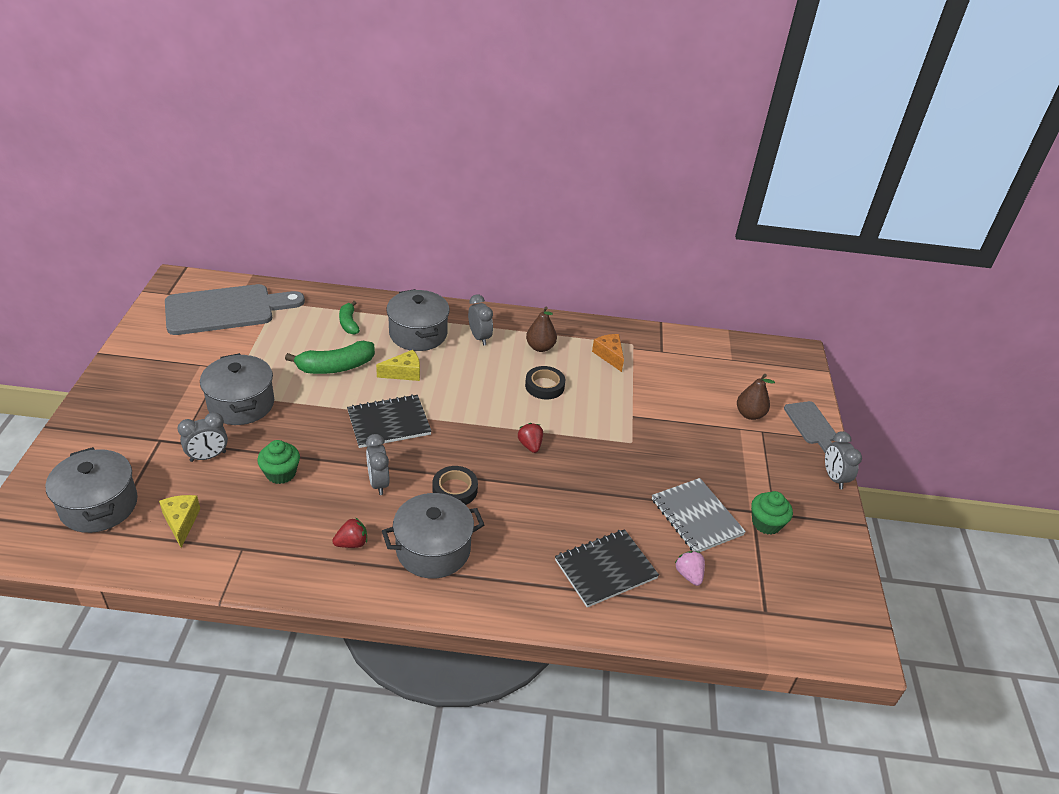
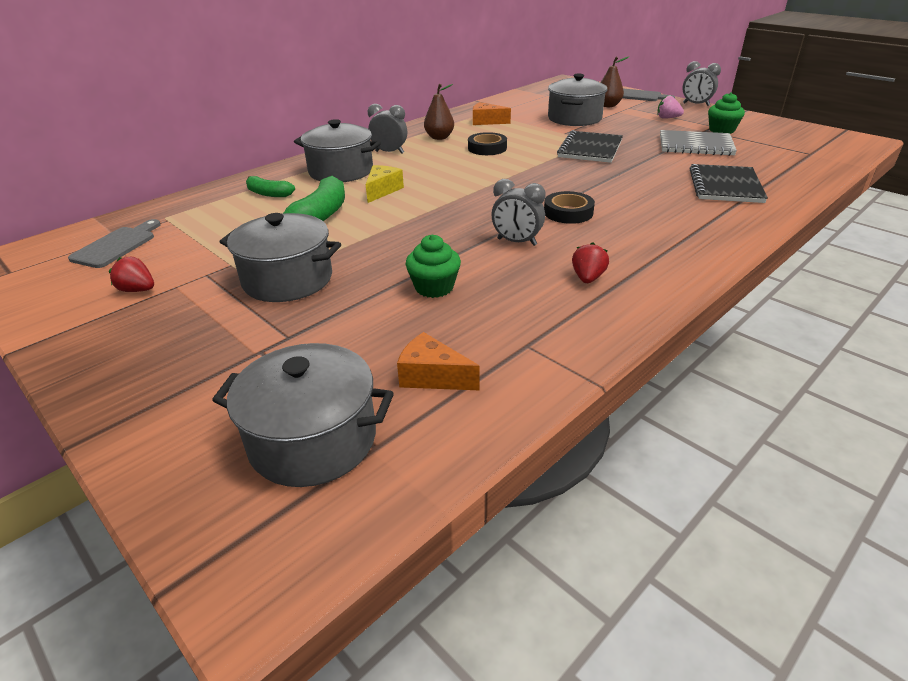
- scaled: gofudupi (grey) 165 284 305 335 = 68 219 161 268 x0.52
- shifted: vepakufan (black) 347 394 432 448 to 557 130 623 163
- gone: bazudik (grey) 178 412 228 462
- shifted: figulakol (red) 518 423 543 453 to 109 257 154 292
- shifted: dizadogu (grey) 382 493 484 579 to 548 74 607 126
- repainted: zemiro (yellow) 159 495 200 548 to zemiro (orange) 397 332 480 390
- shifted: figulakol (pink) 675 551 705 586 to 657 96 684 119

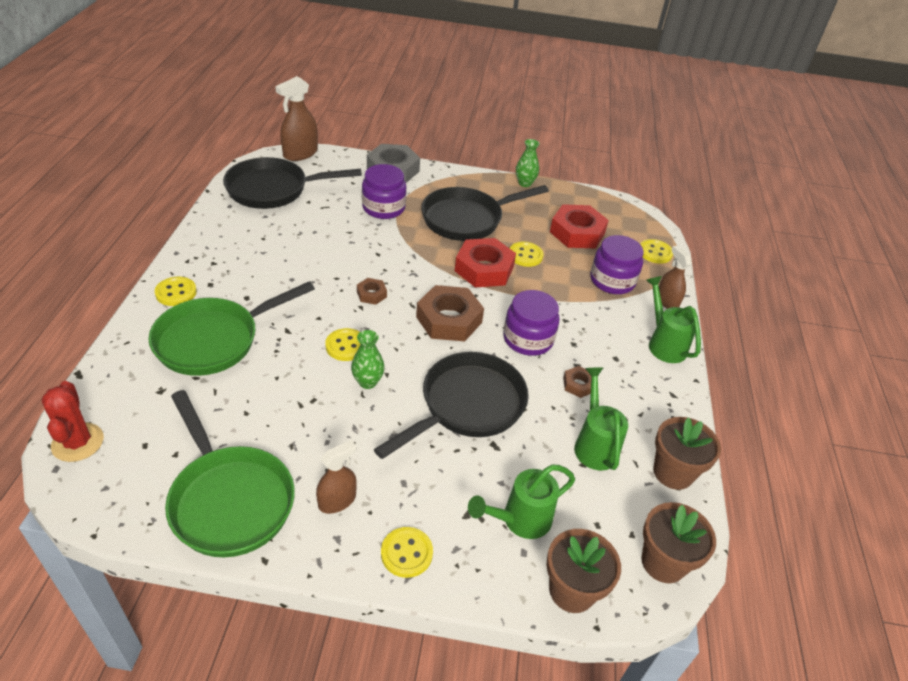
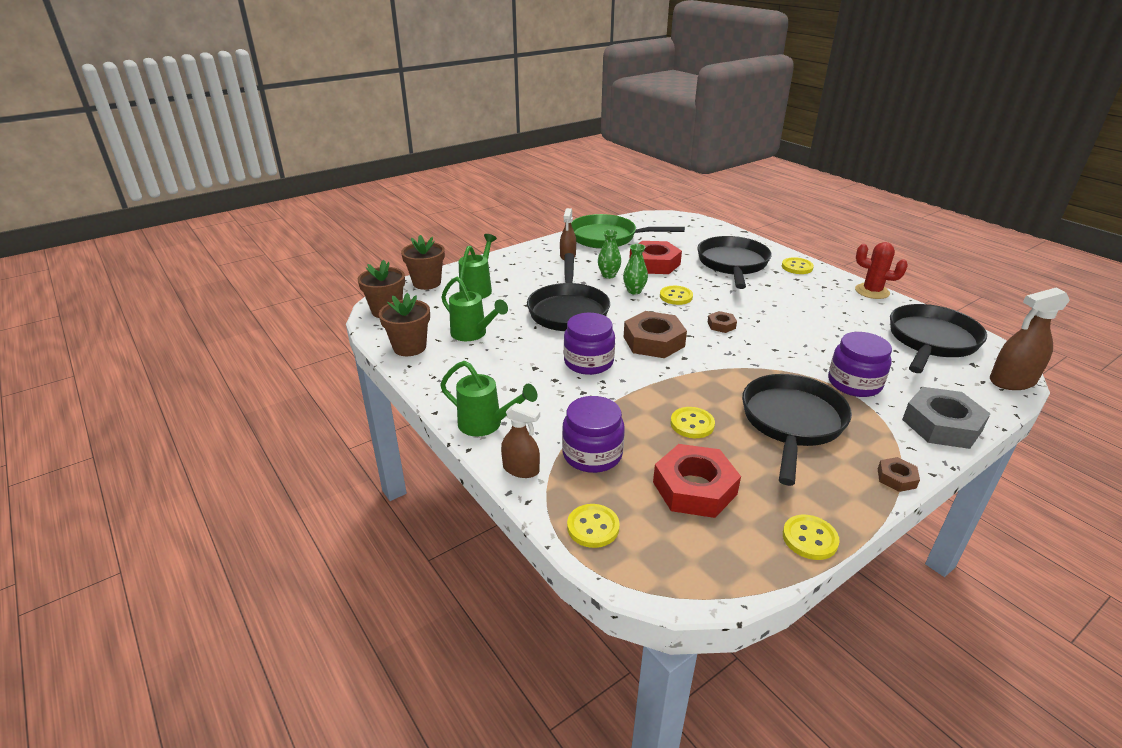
- rotated: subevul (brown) 275 76 318 161 = 990 288 1070 390 105 degrees counterclockwise
- shifted: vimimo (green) 516 139 540 187 to 598 230 621 279
- shifted: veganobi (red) 455 238 516 288 to 629 241 682 274
- repainted: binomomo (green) 148 282 315 376 to binomomo (black) 697 236 772 289
- shifted: veganobi (brown) 563 366 591 398 to 878 457 920 492
- shifted: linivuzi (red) 42 381 104 462 to 855 242 908 299
- shifted: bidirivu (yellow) 381 527 433 578 to 783 515 840 560

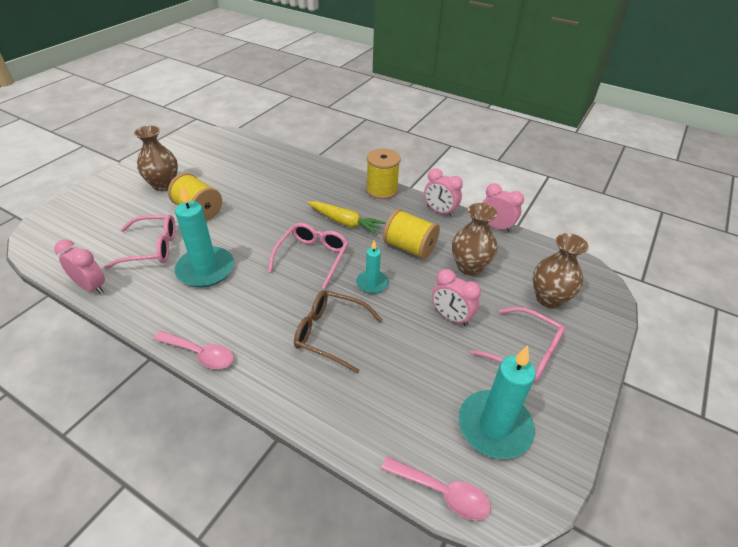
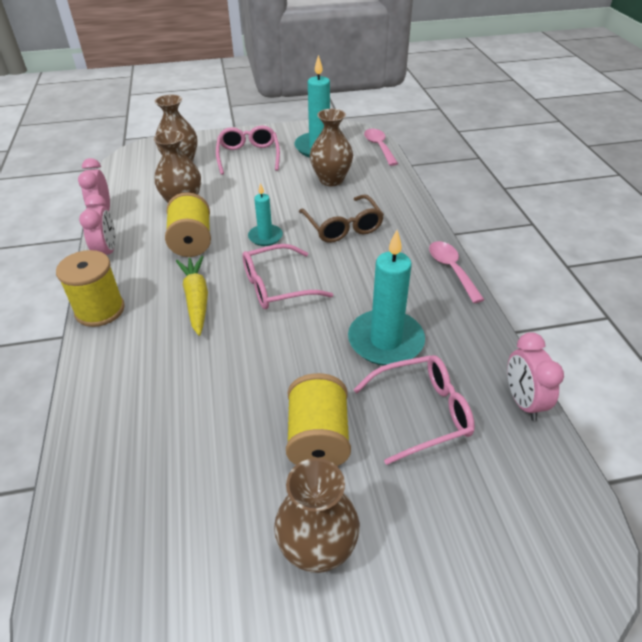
- rotated: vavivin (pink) 104 215 176 269 = 354 355 475 465 120 degrees clockwise
- gone: bazudik (pink) 432 269 481 326
- new: vimimo (brown) 310 109 353 186

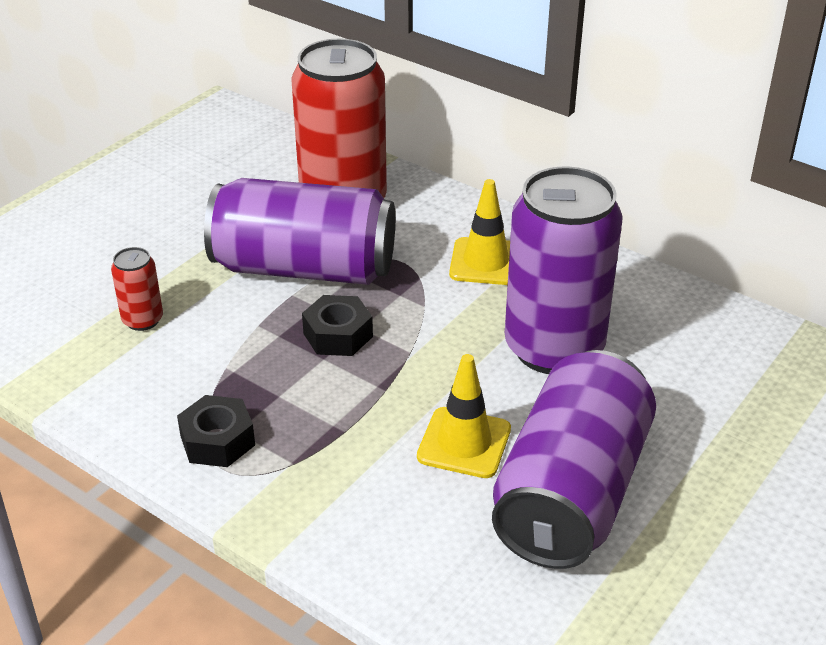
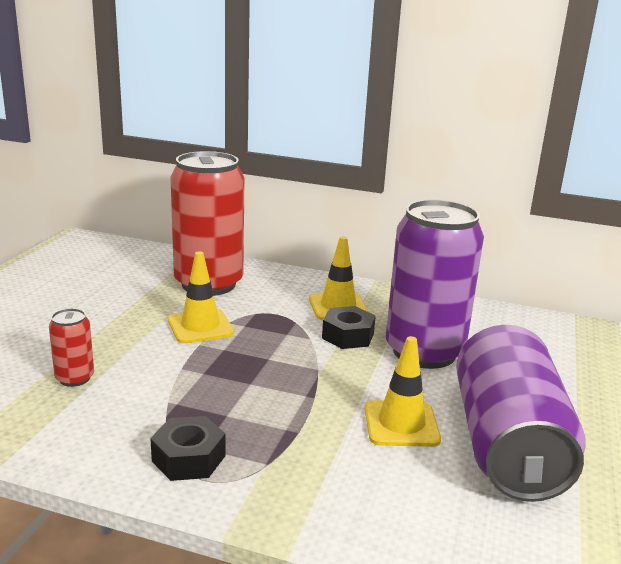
- swapped: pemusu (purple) 204 178 395 285 to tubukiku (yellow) 168 251 234 344
- shifted: veganobi (black) 302 295 373 356 to 322 306 376 349

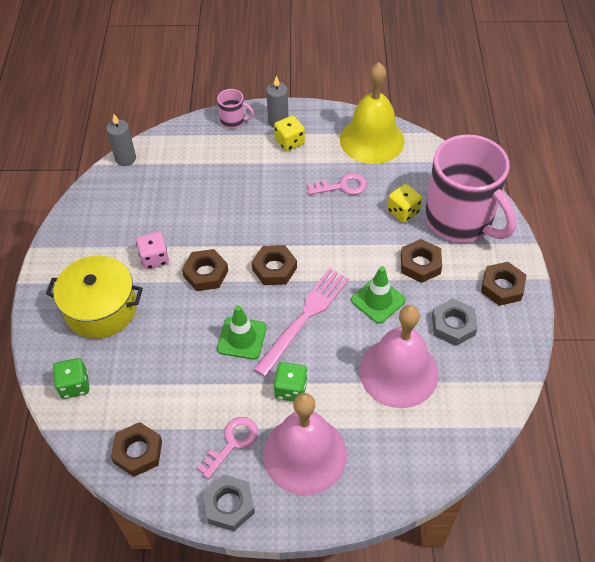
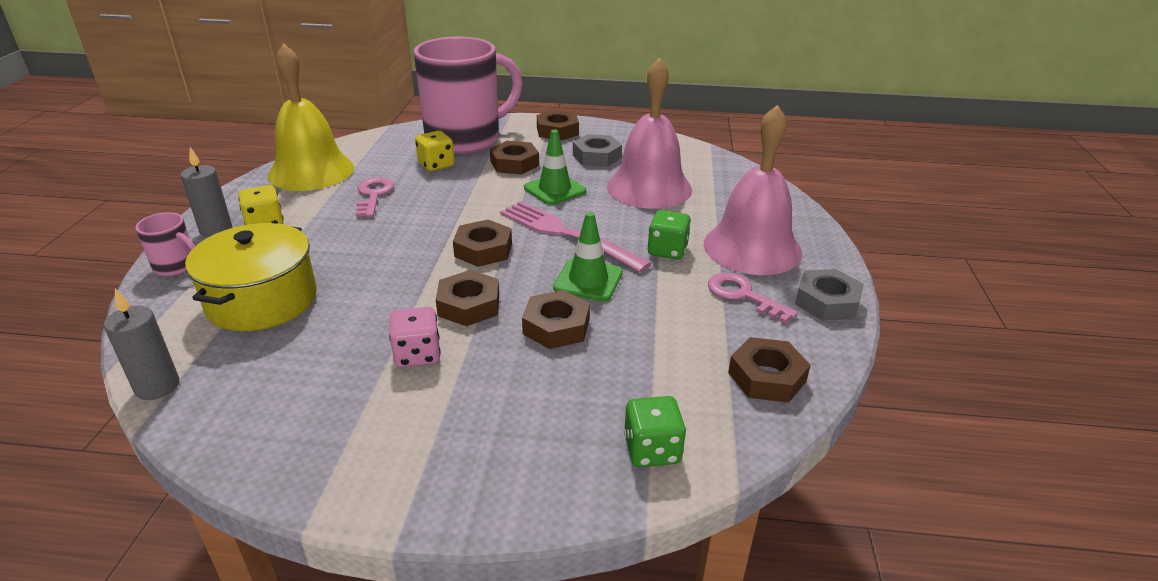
- rotated: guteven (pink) 217 89 254 129 = 135 212 195 276 90 degrees clockwise
- shifted: dizadogu (yellow) 46 256 143 339 to 185 223 317 331
- new: veganobi (brown) 522 290 590 349

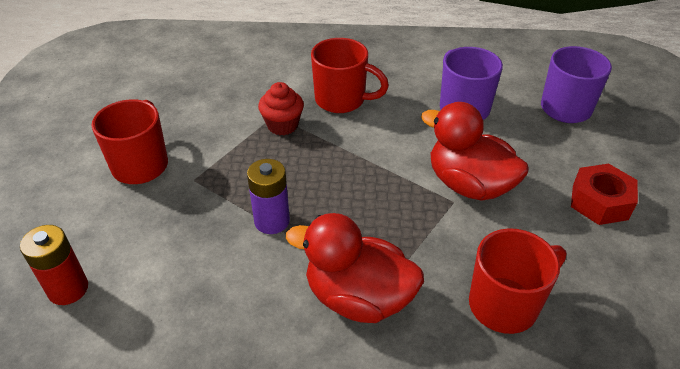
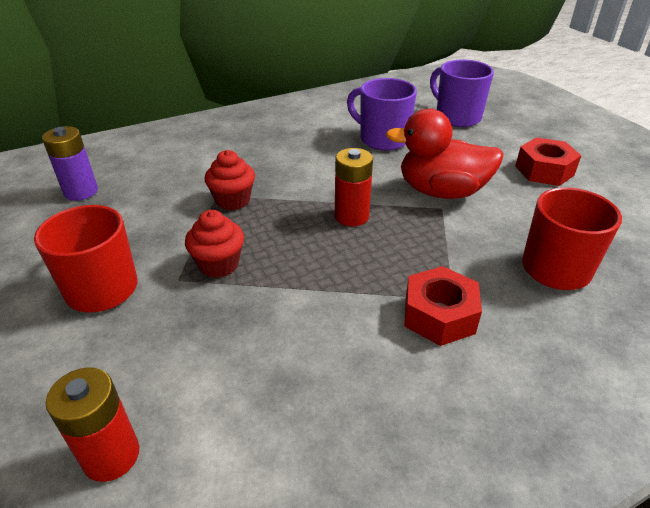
- gone: guteven (red) 311 38 389 113
- shifted: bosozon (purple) 247 159 290 234 to 42 126 98 201
- swapped: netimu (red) 286 213 424 323 to veganobi (red) 404 266 482 346
- new: bosozon (red) 335 148 373 226
- new: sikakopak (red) 185 210 244 278

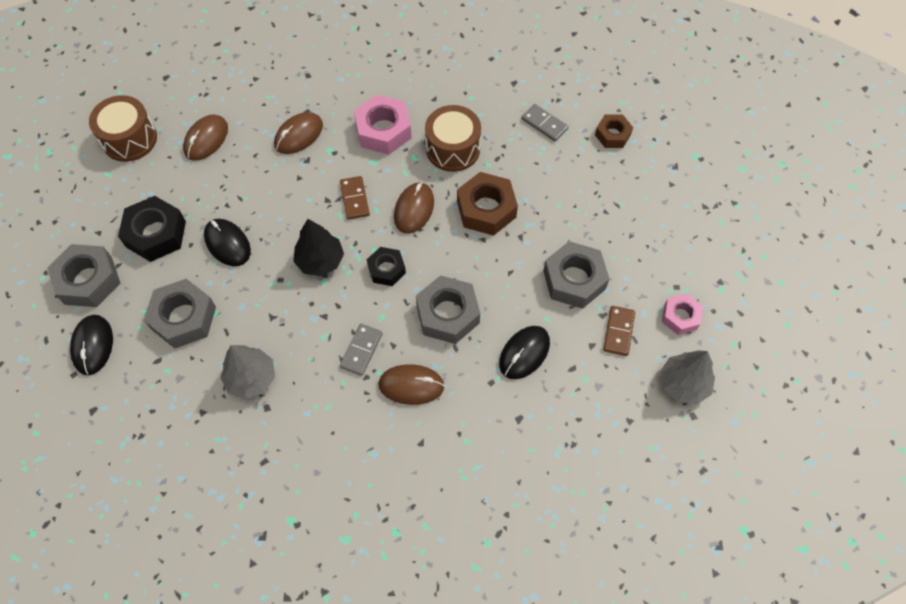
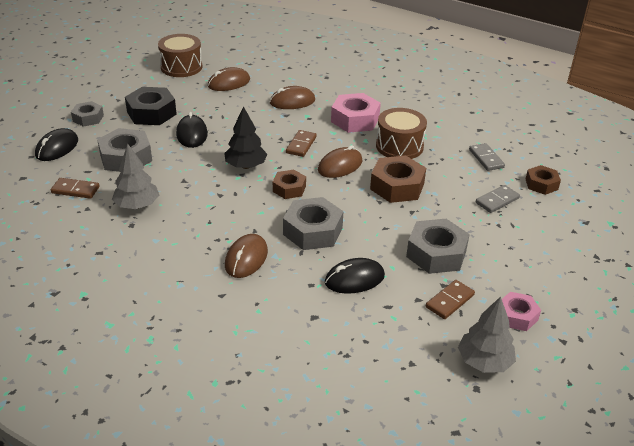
- scaled: veganobi (grey) 47 244 120 307 = 71 101 104 127 x0.61
- repainted: veganobi (black) 367 247 406 286 to veganobi (brown) 273 169 306 199
- shifted: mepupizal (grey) 340 324 383 376 to 476 185 520 213
- rotated: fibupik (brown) 378 364 445 405 = 225 234 268 278 75 degrees clockwise
- new: mepupizal (brown) 51 178 100 199

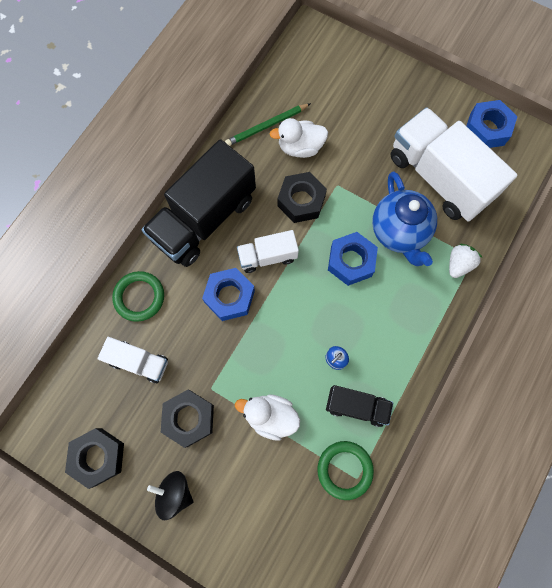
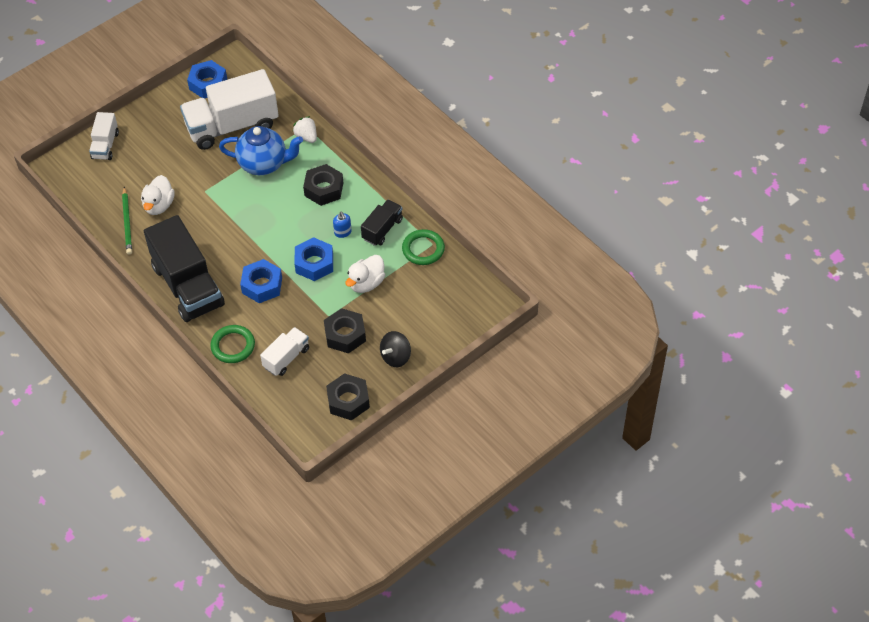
- shifted: veganobi (black) 277 172 327 223 to 303 164 343 206
- shifted: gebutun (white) 237 230 299 273 to 89 112 119 160
- shifted: veganobi (blue) 328 232 378 286 to 294 237 333 281

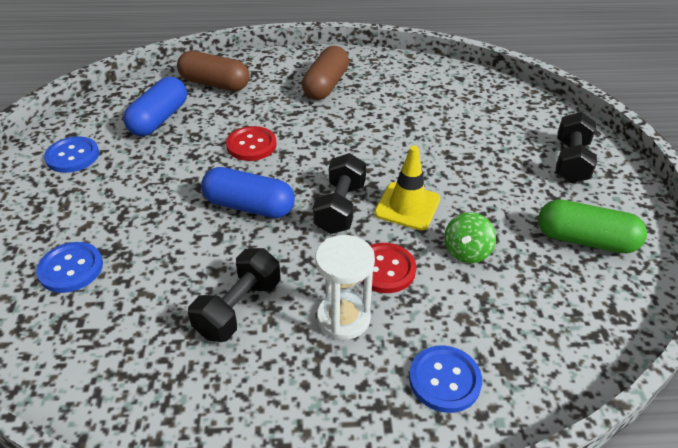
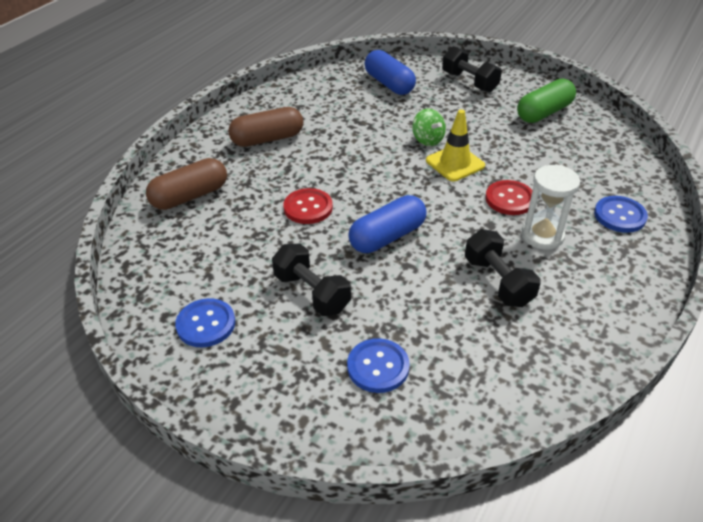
- rotated: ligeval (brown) 302 46 349 100 = 228 107 303 147 75 degrees counterclockwise
- shifted: ligeval (blue) 123 77 187 136 to 365 50 416 95
- shifted: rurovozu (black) 313 153 366 234 to 272 244 351 316
- shifted: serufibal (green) 444 212 496 263 to 412 109 446 146

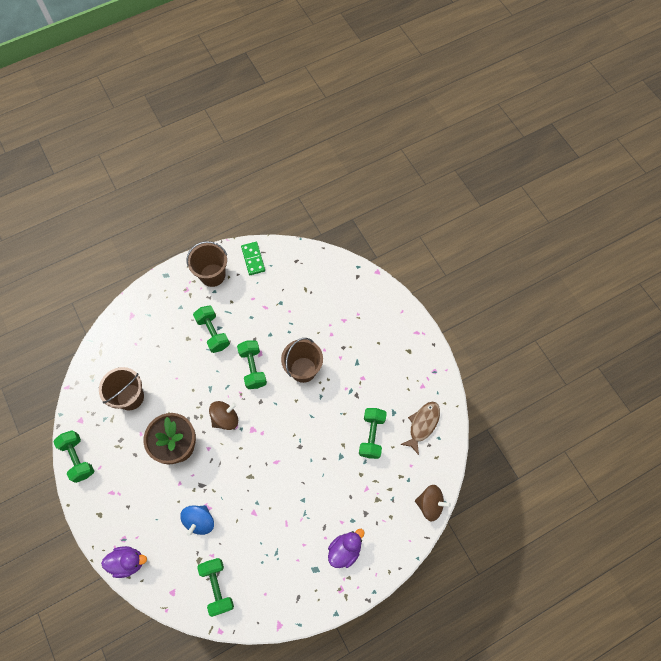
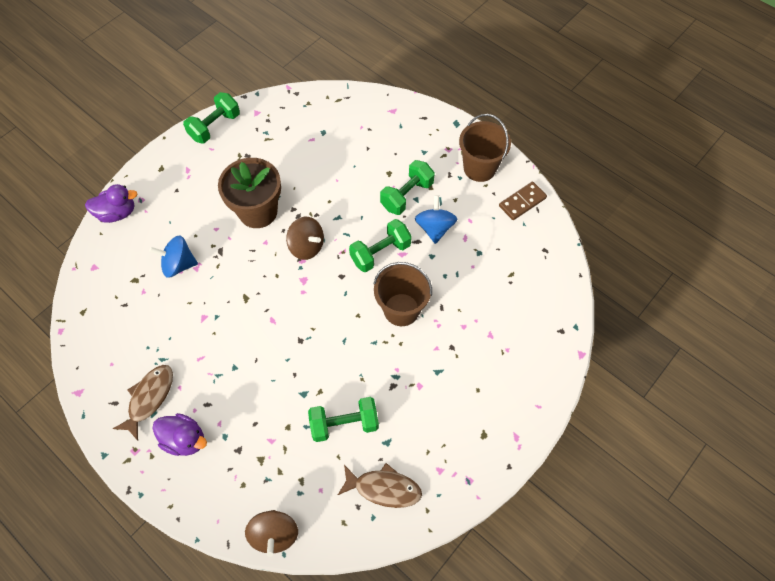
- repainted: mepupizal (green) 241 242 265 275 to mepupizal (brown) 499 182 547 220
- gone: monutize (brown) 99 367 144 410
- rotated: netimu (purple) 101 546 147 578 = 85 184 137 223 75 degrees counterclockwise
- gone: rurovozu (green) 197 558 234 617
- new: serufibal (blue) 415 195 457 244
- new: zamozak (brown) 113 365 173 441

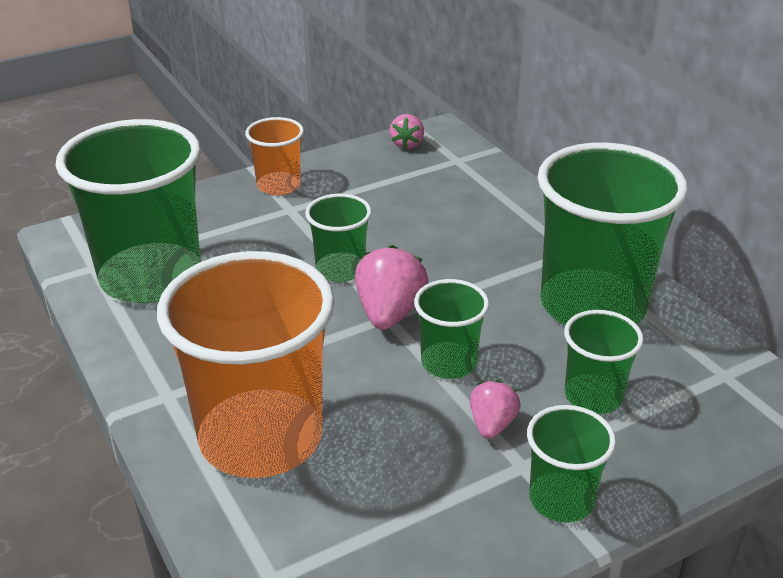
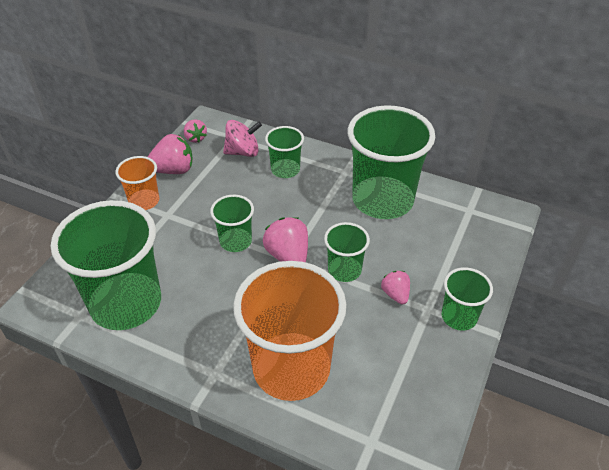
- shifted: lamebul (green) 564 310 644 414 to 265 126 304 178
- new: serufibal (pink) 223 120 262 157
- new: figulakol (pink) 148 134 193 174

